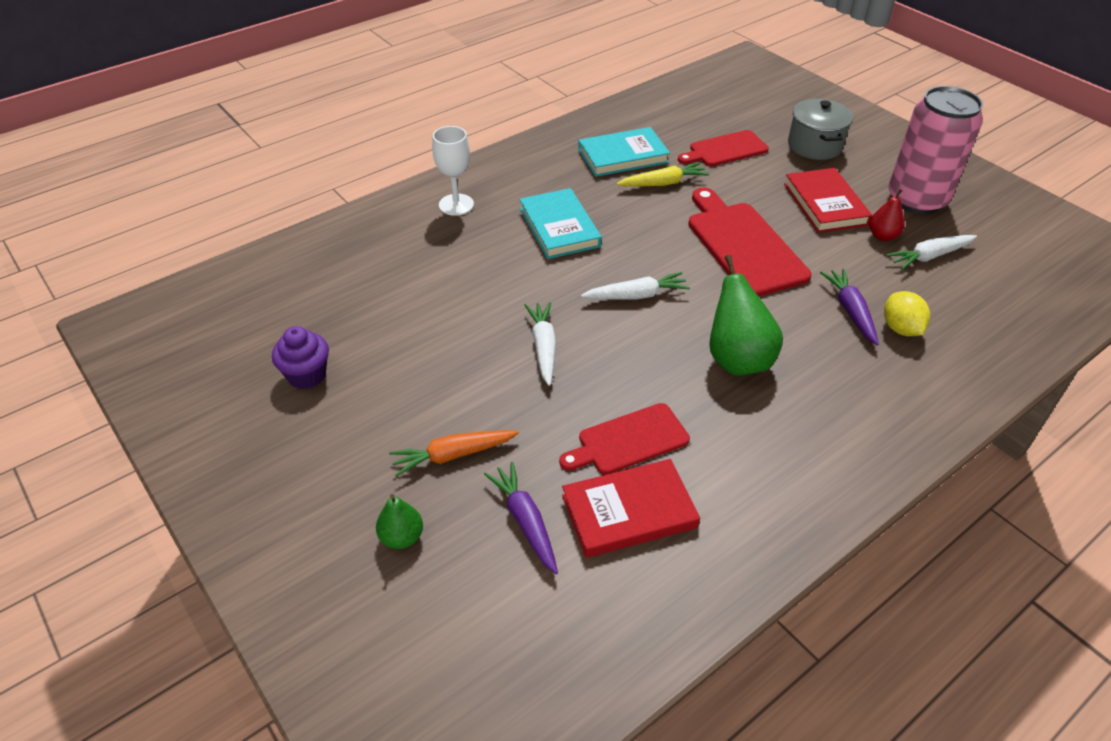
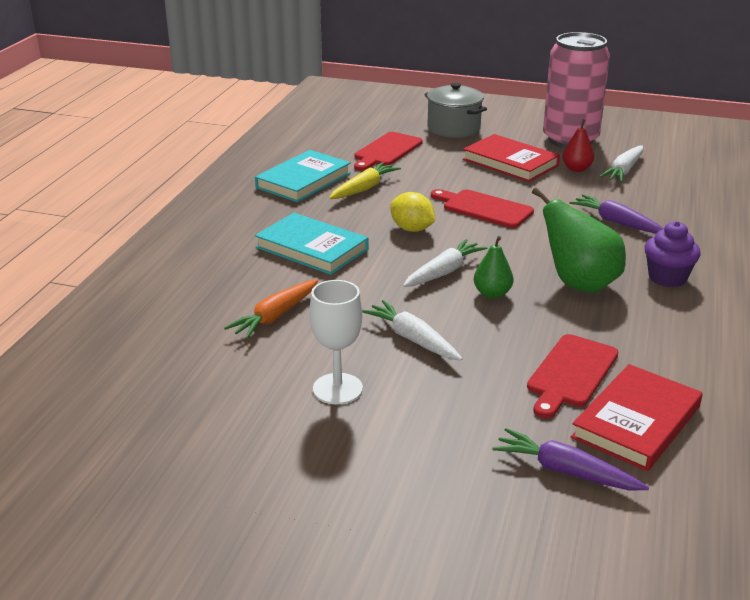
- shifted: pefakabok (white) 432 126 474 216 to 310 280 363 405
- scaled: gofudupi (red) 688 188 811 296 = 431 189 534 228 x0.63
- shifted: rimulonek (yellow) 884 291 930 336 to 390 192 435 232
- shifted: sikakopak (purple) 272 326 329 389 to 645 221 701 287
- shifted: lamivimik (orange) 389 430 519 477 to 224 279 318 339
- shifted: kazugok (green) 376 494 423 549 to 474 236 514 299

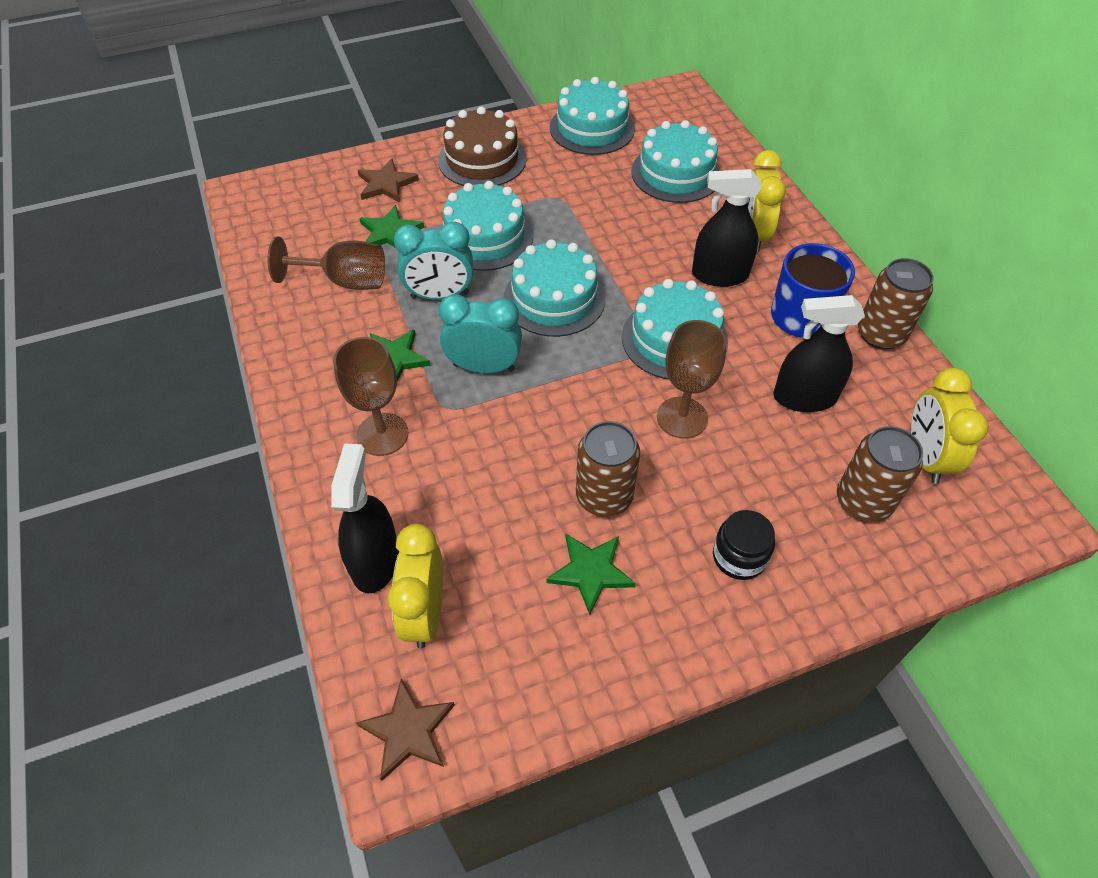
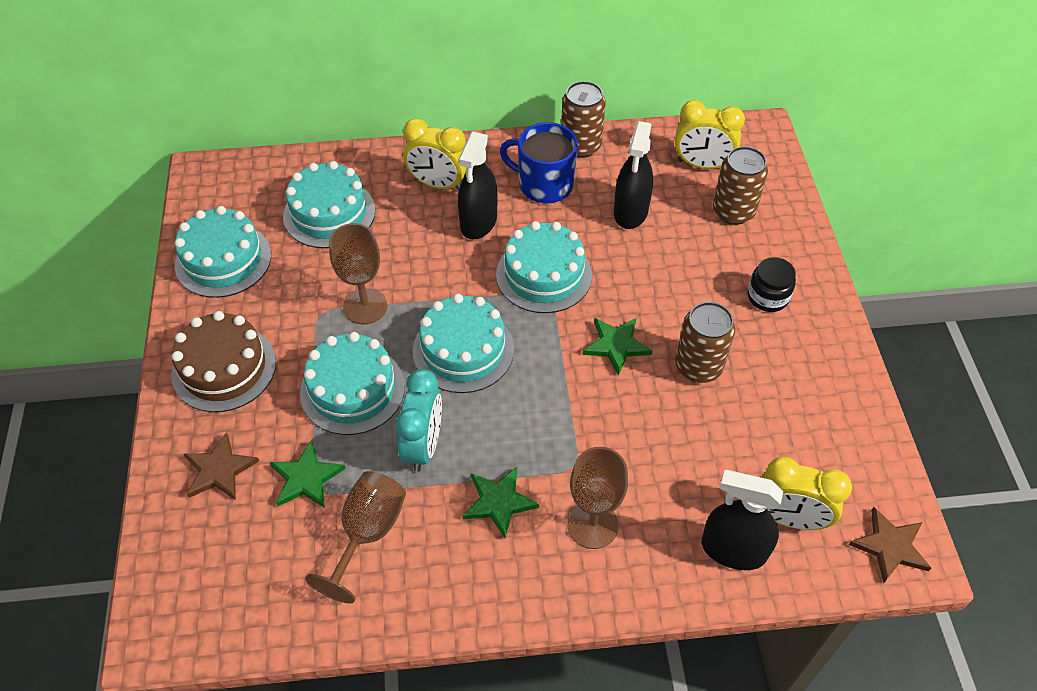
- gone: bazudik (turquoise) 439 294 522 373
- shifted: pefakabok (brown) 657 320 727 439 to 329 223 388 324
- shifted: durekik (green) 546 534 636 615 to 582 318 652 376

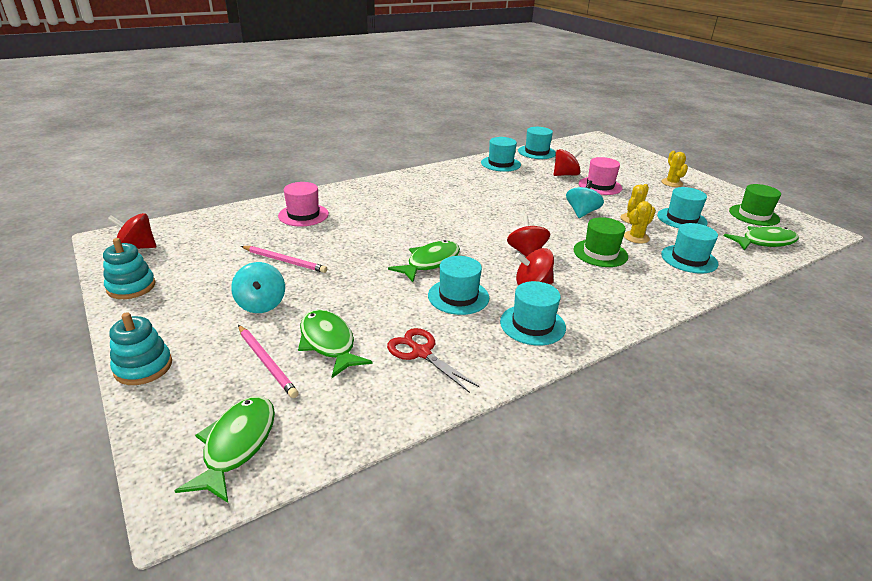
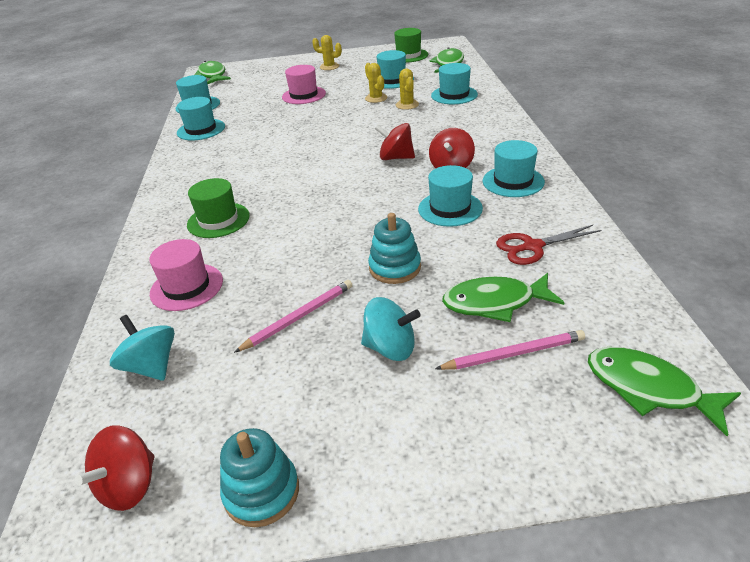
- gone: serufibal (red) 554 149 583 176
- shifted: serufibal (turquoise) 566 180 604 218 to 110 315 175 381
- shifted: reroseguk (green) 573 217 628 267 to 187 178 250 238
- shifted: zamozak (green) 388 240 460 282 to 194 61 231 84
- shifted: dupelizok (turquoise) 109 312 172 385 to 368 213 421 284

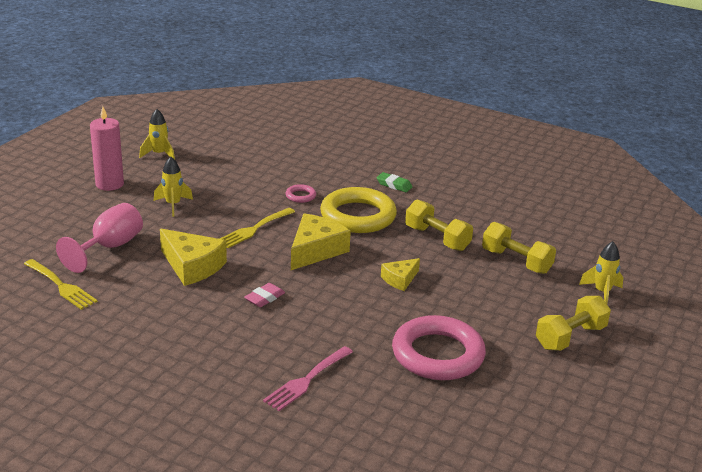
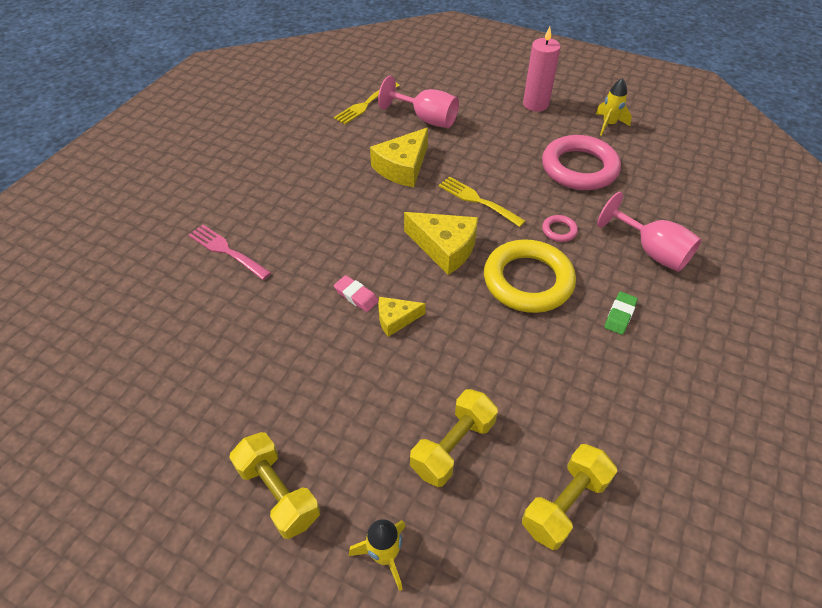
- gone: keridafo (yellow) 154 157 193 216
- shifted: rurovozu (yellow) 405 199 473 251 to 522 444 617 550
- rotated: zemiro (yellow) 381 258 420 291 = 378 297 426 337 60 degrees counterclockwise
- shifted: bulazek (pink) 244 283 285 307 to 334 275 379 312
- shifted: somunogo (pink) 392 315 486 380 to 542 135 621 190
- new: pefakabok (pink) 597 192 702 272

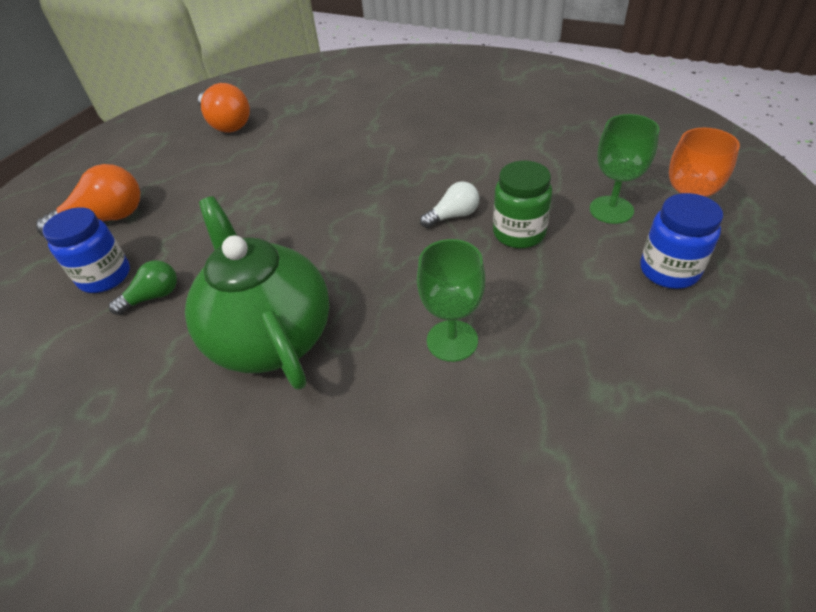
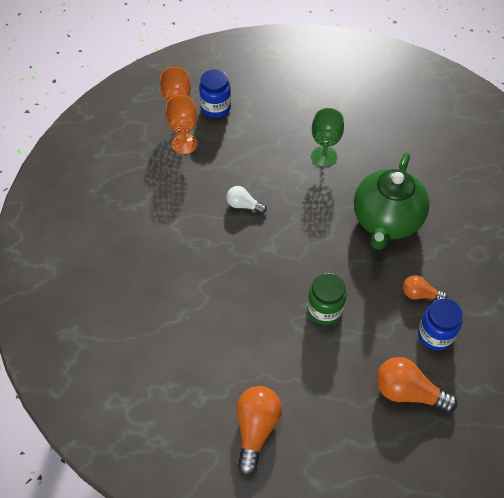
- repainted: pefakabok (green) 589 114 660 224 to pefakabok (orange) 165 95 198 154
- shifted: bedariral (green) 493 161 552 248 to 307 273 346 325
- repainted: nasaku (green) 109 260 177 315 to nasaku (orange) 403 275 447 300

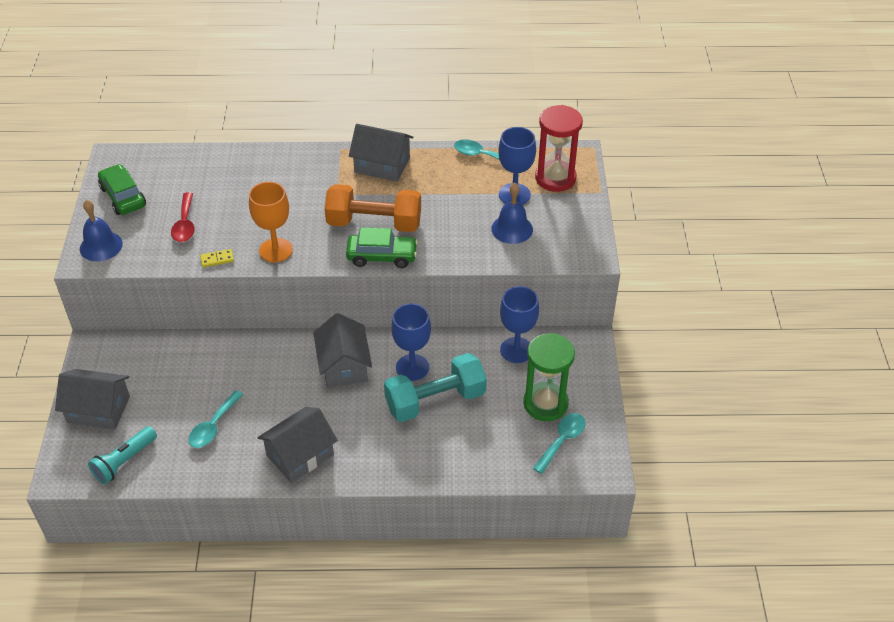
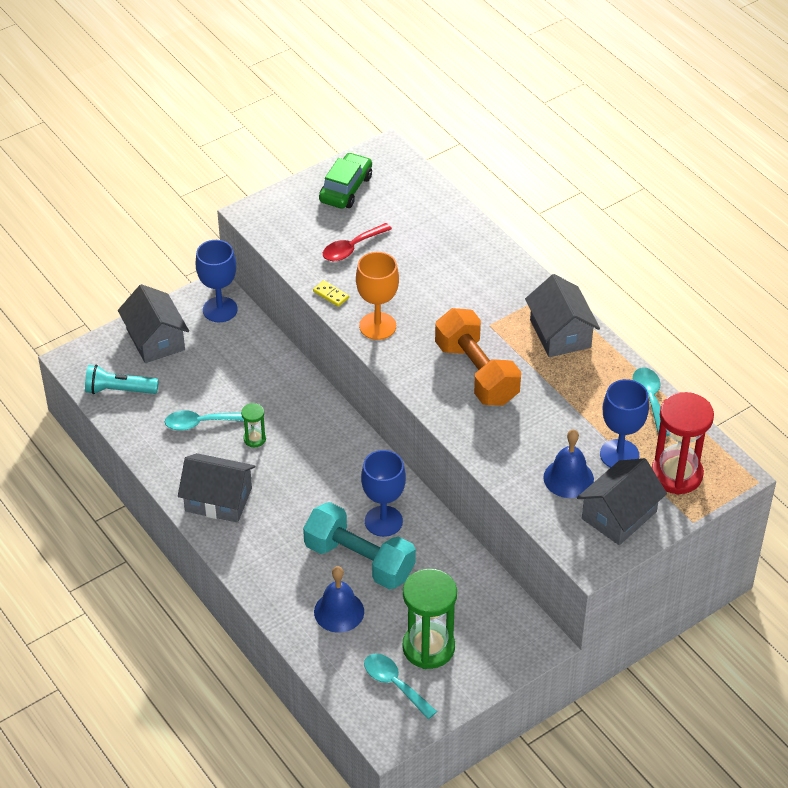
- shifted: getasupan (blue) 80 200 123 261 to 314 566 364 633
- gone: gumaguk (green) 346 227 418 268
- shifted: pefakabok (blue) 500 286 539 363 to 196 240 238 322
- shifted: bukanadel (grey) 313 313 372 388 to 577 458 667 545
- rotated: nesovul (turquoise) 533 413 586 474 = 364 653 437 719 135 degrees counterclockwise
- new: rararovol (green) 241 403 266 447

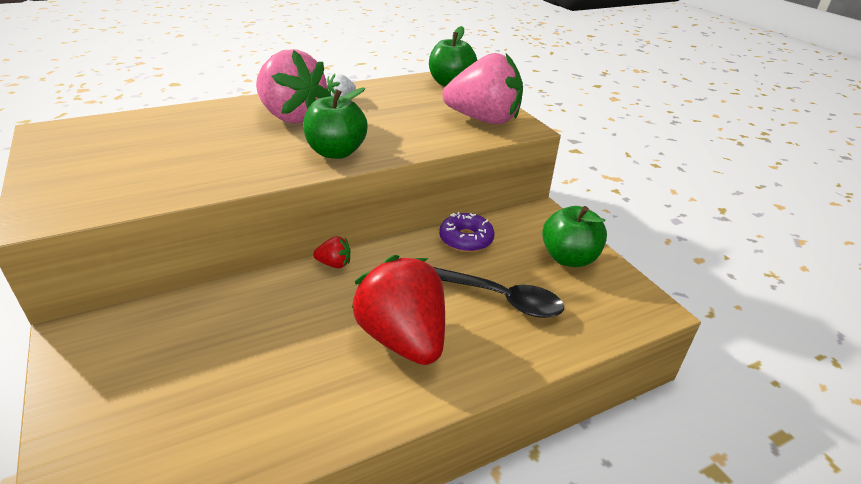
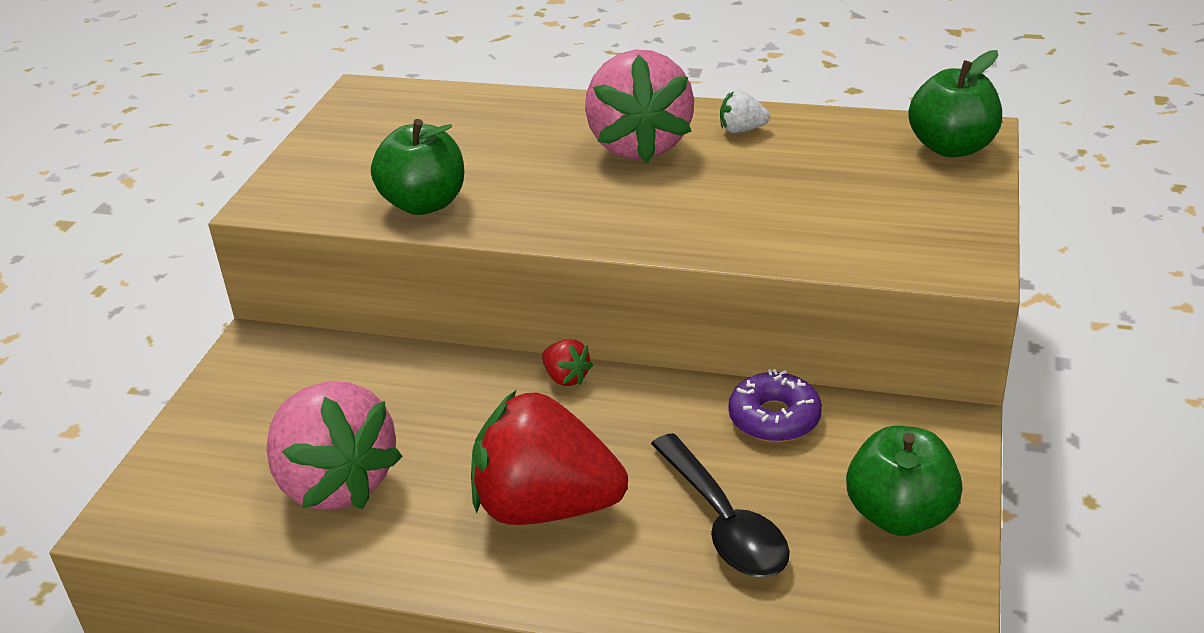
- shifted: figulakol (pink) 442 53 523 125 to 266 382 403 510
- shifted: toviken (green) 303 88 368 159 to 371 119 464 215
- rotated: figulakol (red) 352 255 445 365 = 471 390 628 525 90 degrees counterclockwise

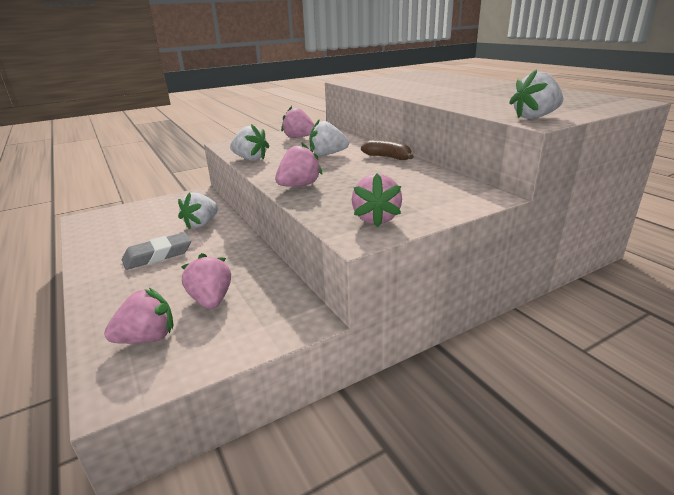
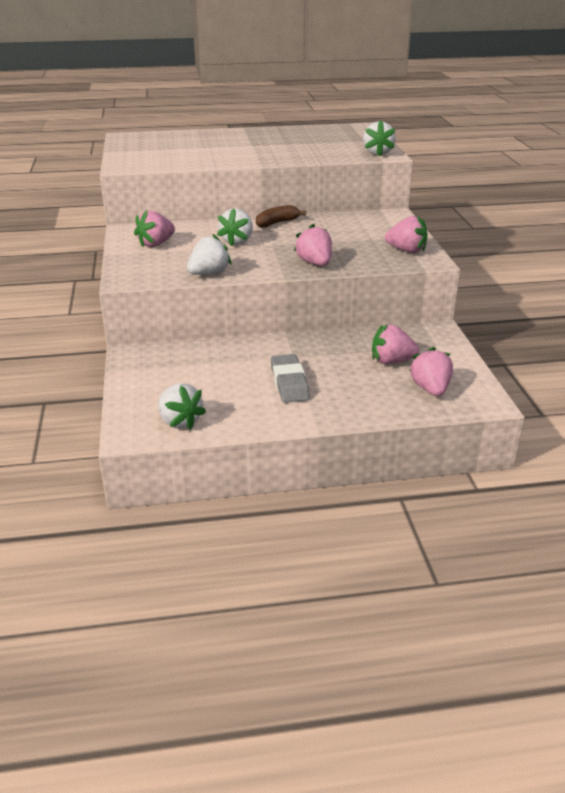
- shifted: figulakol (white) 178 193 218 230 to 158 383 206 430

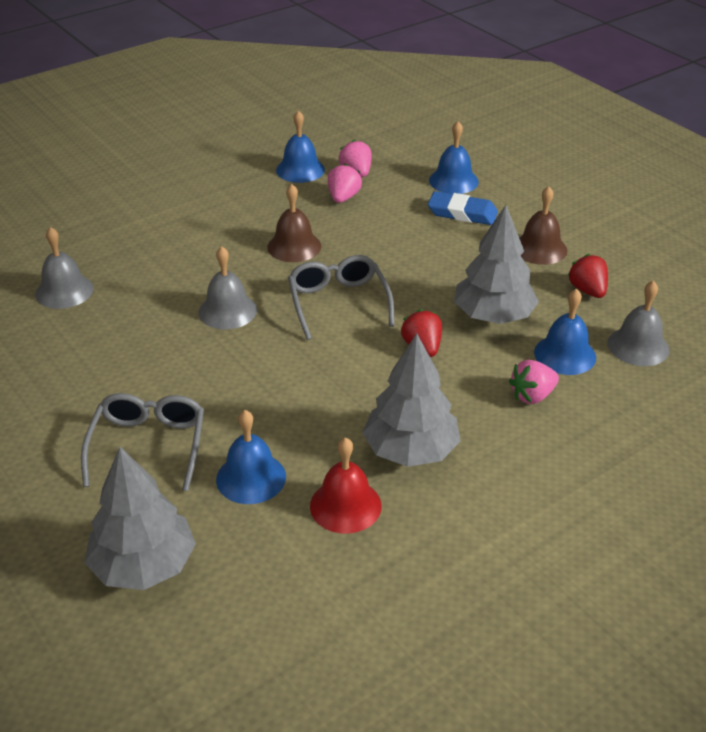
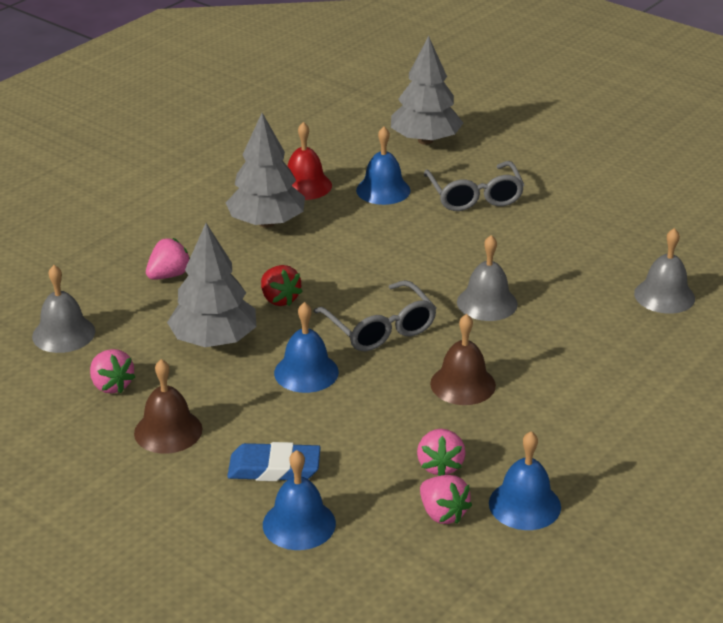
- repainted: figulakol (red) 567 254 608 298 to figulakol (pink) 90 349 135 393
- shifted: getasupan (blue) 534 289 596 375 to 274 302 339 393

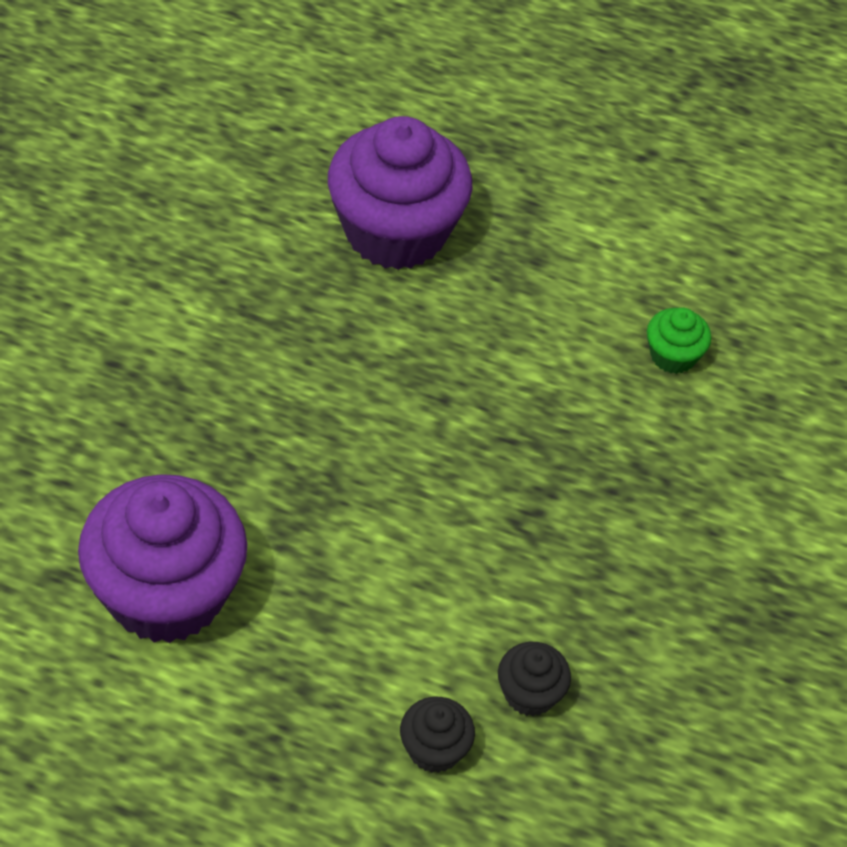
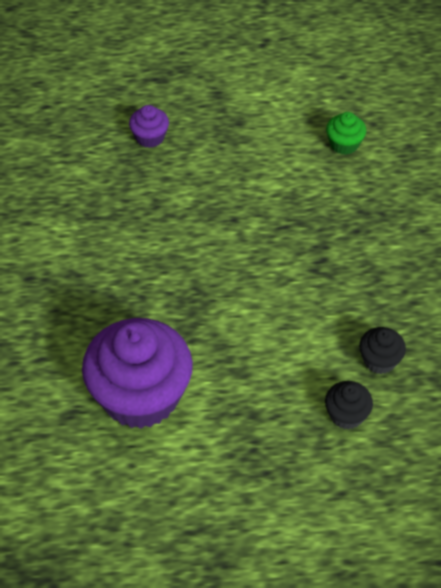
- scaled: sikakopak (purple) 328 116 472 270 = 129 105 169 148 x0.44

